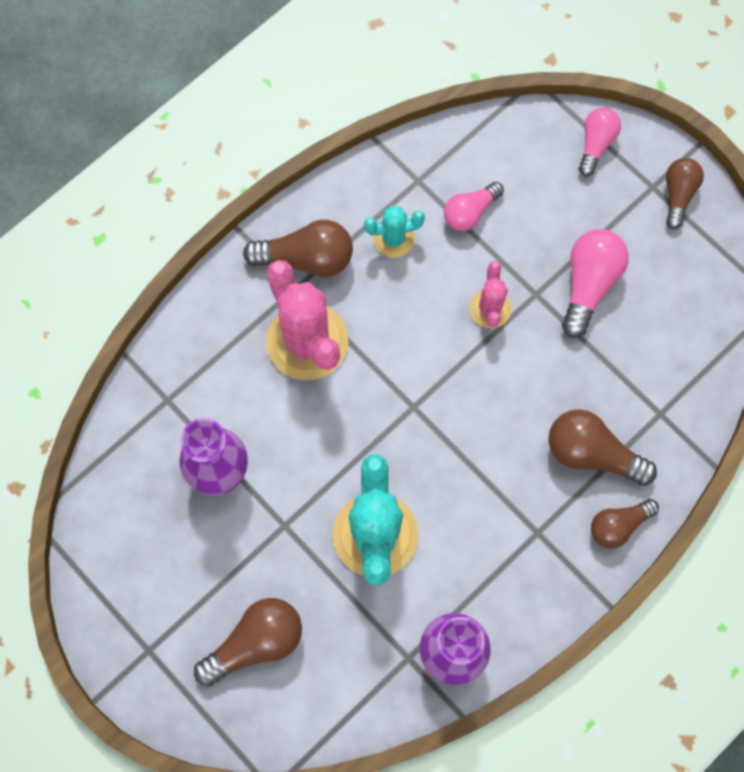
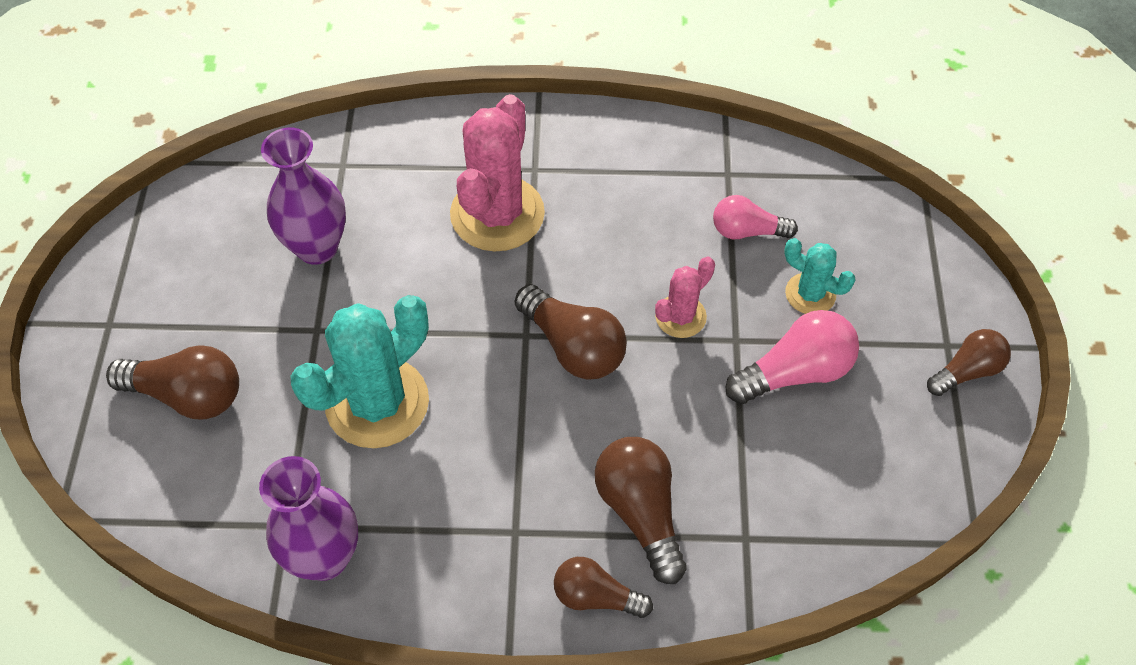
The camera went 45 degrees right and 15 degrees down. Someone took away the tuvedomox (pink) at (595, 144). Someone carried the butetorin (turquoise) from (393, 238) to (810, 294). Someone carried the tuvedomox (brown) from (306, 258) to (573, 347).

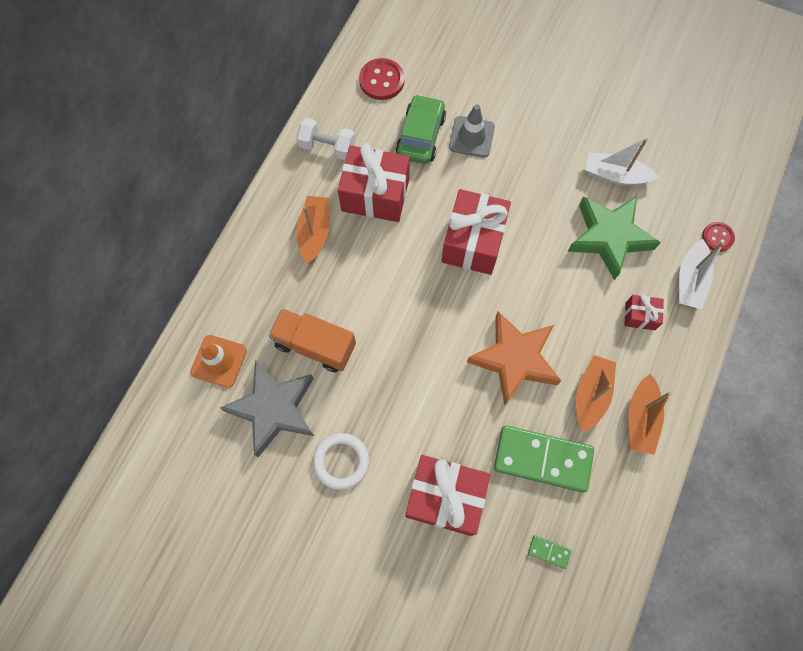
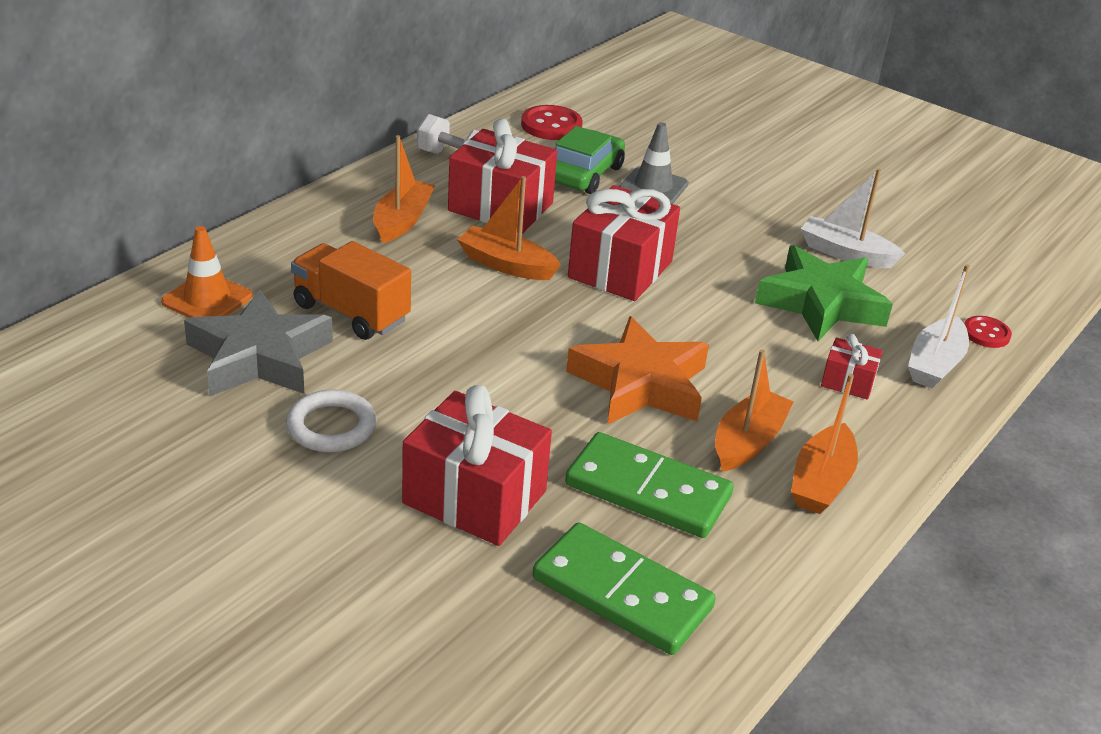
The camera went 10 degrees right and 35 degrees down. Someone scaled the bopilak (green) at (549, 552) by 2.44. Someone put down the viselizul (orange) at (506, 265).

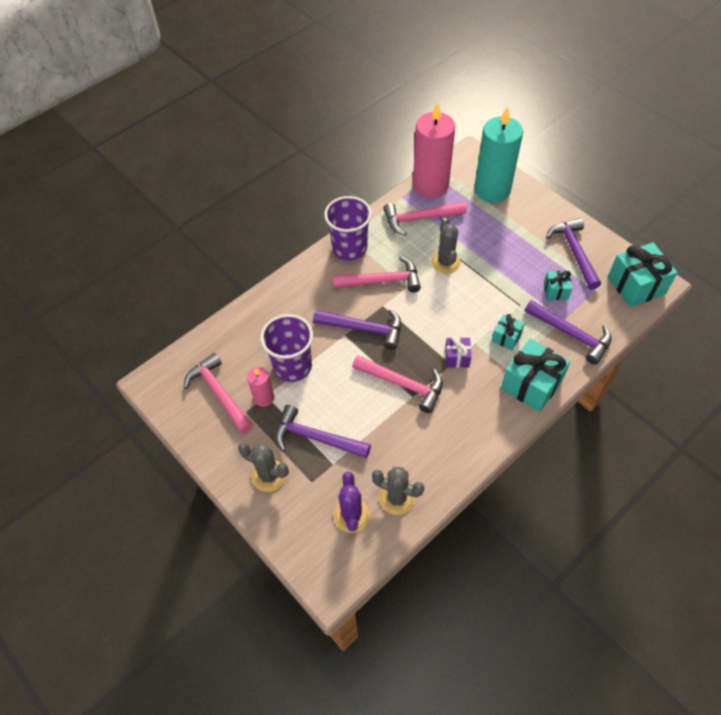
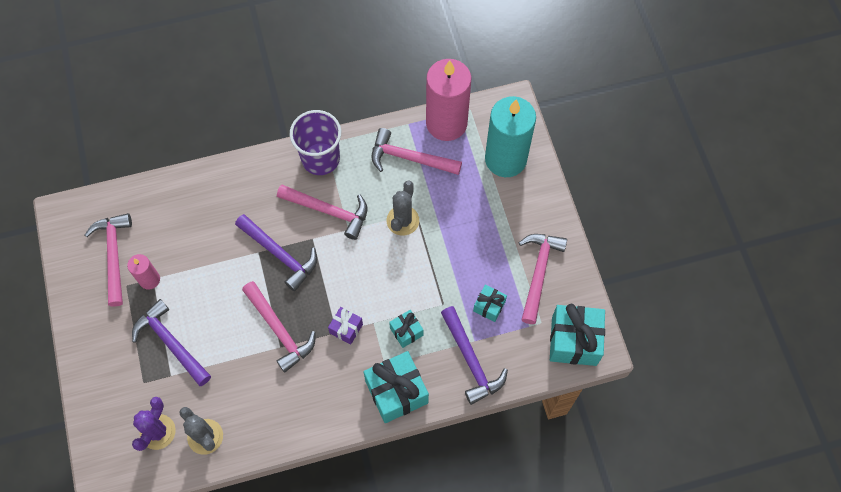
The camera went 25 degrees right and 10 degrees up. Someone repainted the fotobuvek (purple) at (574, 252), which became the fotobuvek (pink) at (538, 273). Someone took away the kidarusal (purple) at (292, 366). Someone took away the butetorin (grey) at (269, 475).

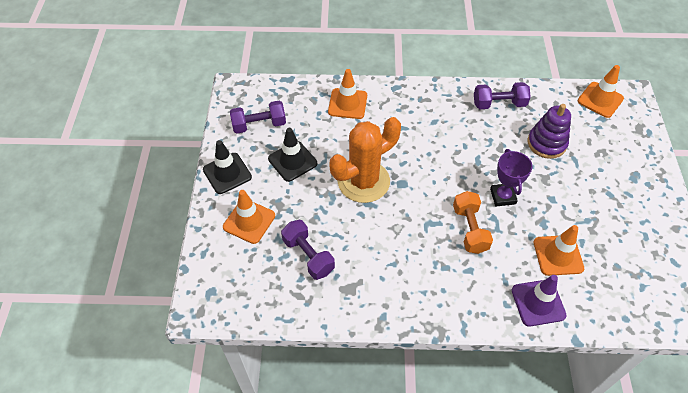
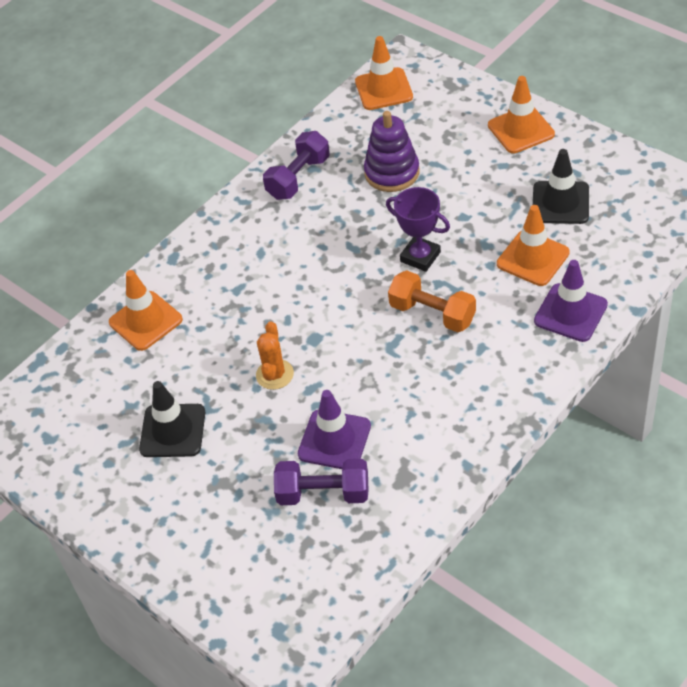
The camera went 45 degrees left and 5 degrees down. Someone took away the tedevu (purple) at (259, 125). Someone scaled the butetorin (orange) at (363, 181) by 0.48. Someone carried the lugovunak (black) from (227, 173) to (560, 203). Someone carried the lugovunak (orange) from (249, 221) to (521, 130). Someone put down the lugovunak (purple) at (334, 440).

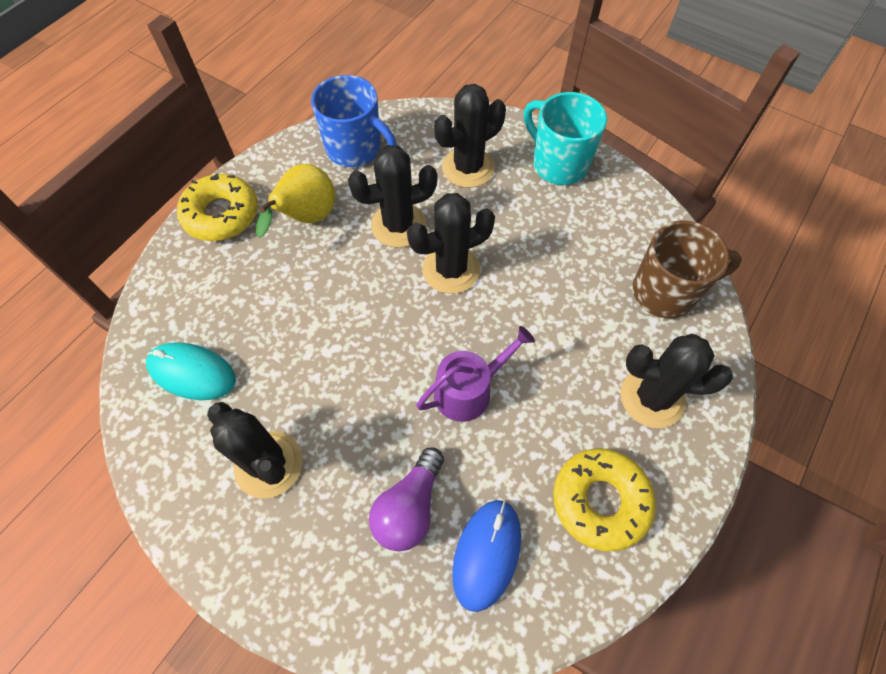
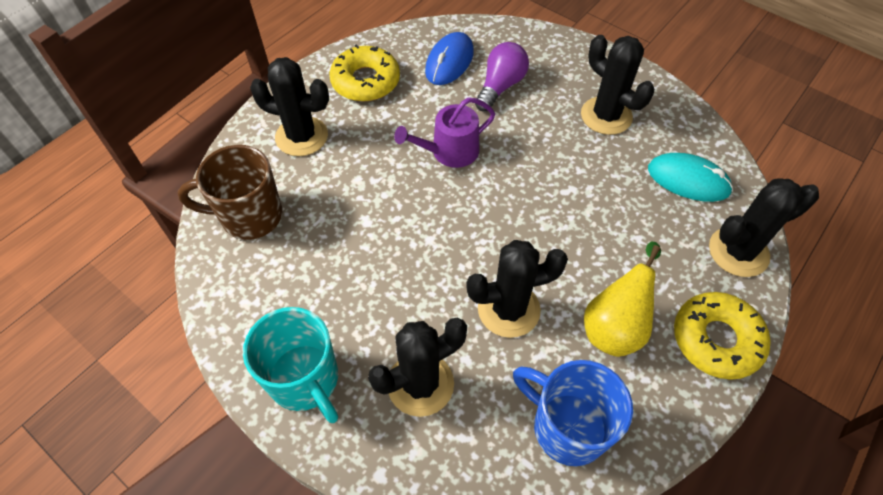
The camera went 175 degrees left and 5 degrees down. Someone carried the butetorin (black) from (451, 269) to (738, 252).

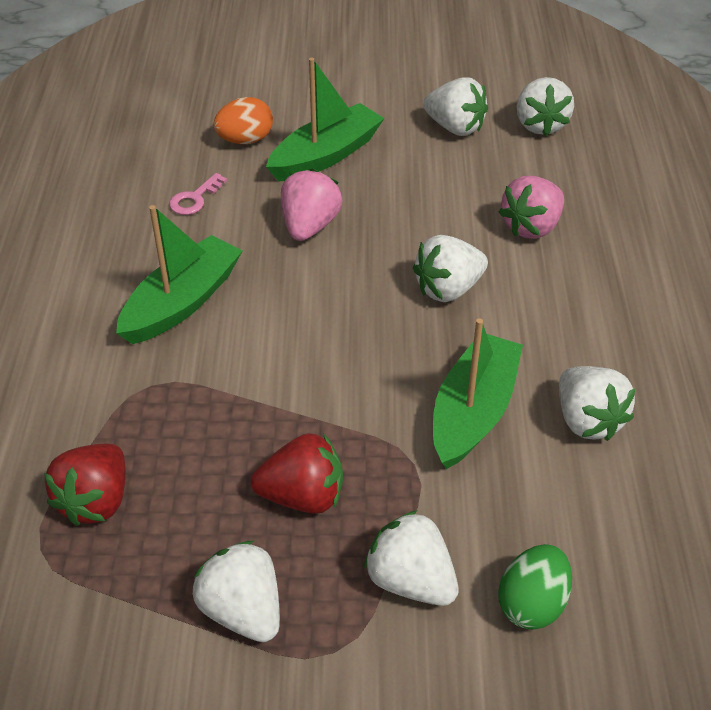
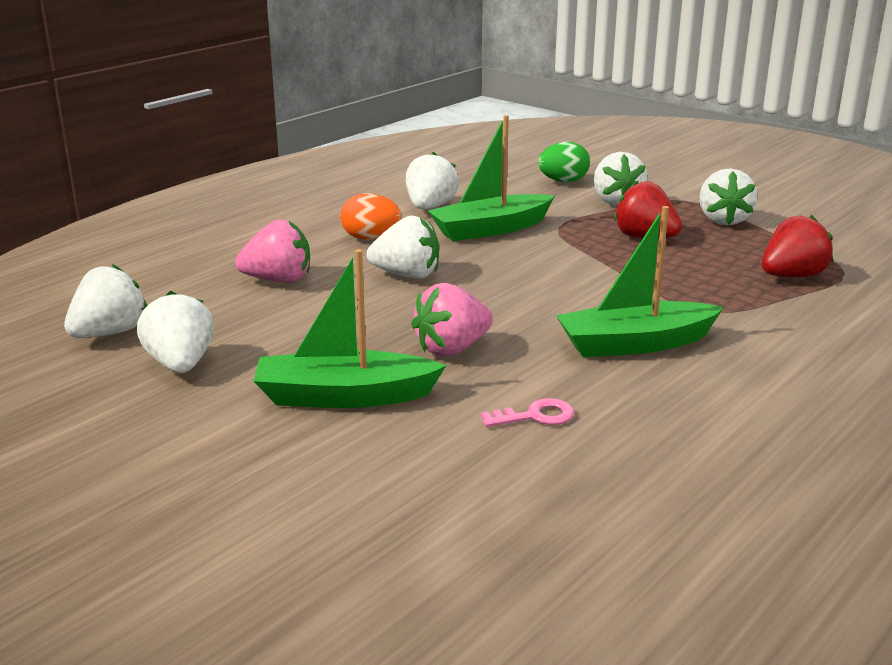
The camera went 140 degrees left and 20 degrees down. Someone carried the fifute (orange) from (245, 140) to (370, 238).

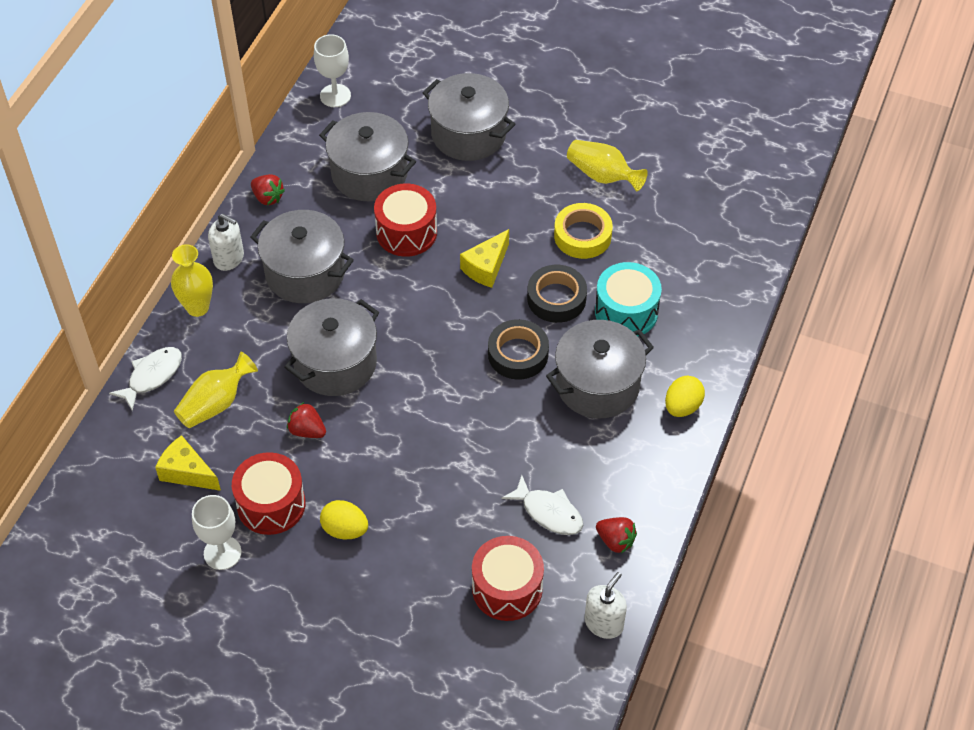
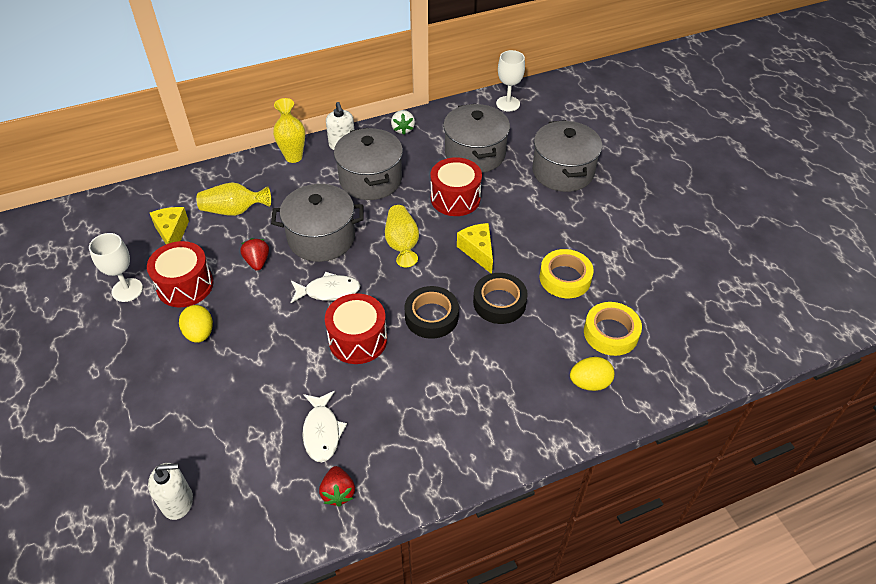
The camera went 45 degrees right and 5 degrees down. Someone carried the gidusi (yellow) from (602, 175) to (402, 244). Someone repainted the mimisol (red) at (268, 197), which became the mimisol (white) at (403, 129). Someone rotated the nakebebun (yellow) at (486, 267) by 75 degrees clockwise. Someone took away the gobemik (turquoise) at (626, 312). Someone took away the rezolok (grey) at (598, 385). Someone carried the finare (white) from (152, 376) to (328, 291). Someone carried the fifute (yellow) from (682, 406) to (589, 383). Someone carried the gobemik (red) from (507, 588) to (358, 339). Someone carried the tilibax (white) from (604, 623) to (178, 502). Someone put down the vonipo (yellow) at (611, 333).

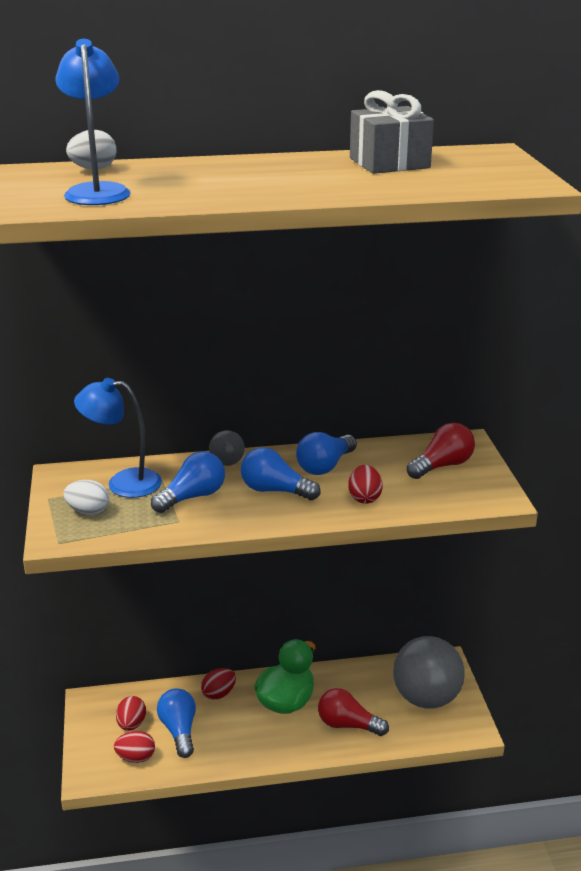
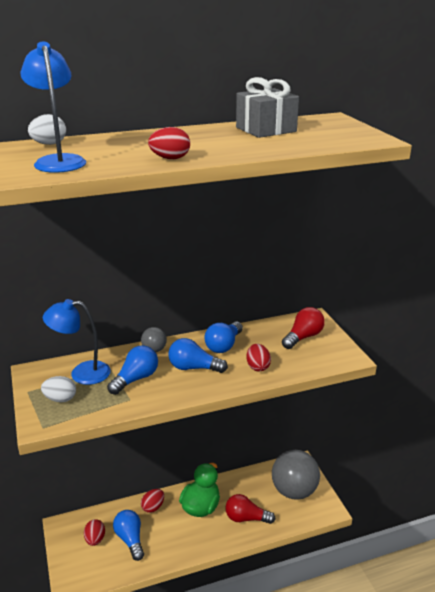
The camera went 10 degrees left and 0 degrees up. Someone carried the fifute (red) from (136, 757) to (170, 158).

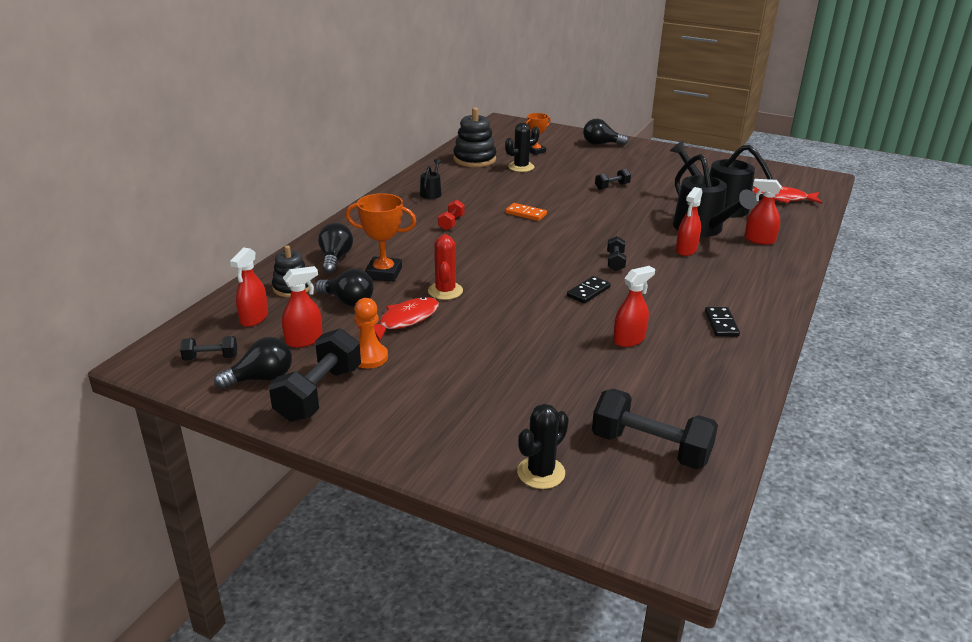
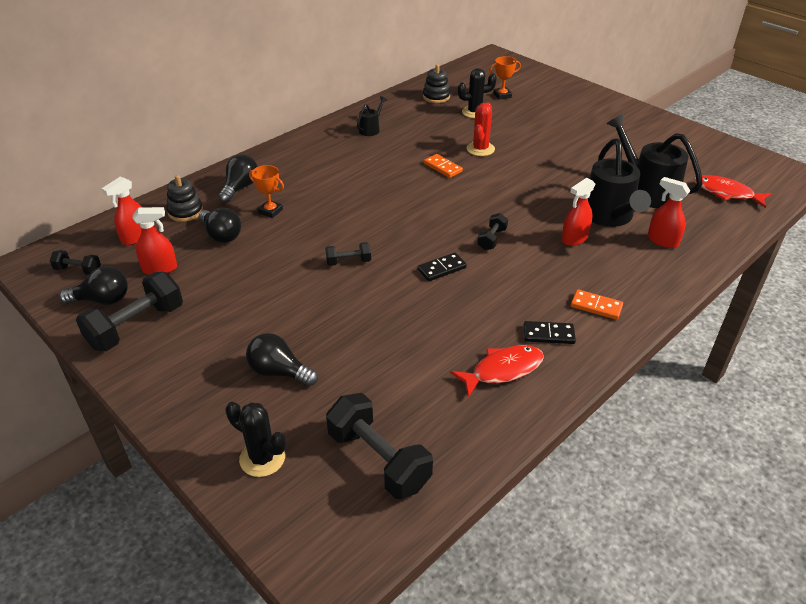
The camera went 20 degrees right and 10 degrees up. Someone scaled the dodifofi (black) at (474, 159) by 0.65. Someone carried the tuvedomox (black) from (601, 144) to (279, 372). Someone carried the tedevu (black) from (612, 186) to (348, 262). Someone scaled the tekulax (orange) at (384, 273) by 0.63. Someone took away the tedevu (red) at (451, 223). Someone carried the butetorin (red) from (445, 291) to (480, 149). Someone took away the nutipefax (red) at (629, 339). Someone carried the finare (red) from (405, 320) to (502, 370). Someone took away the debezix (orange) at (369, 357). Someone rotated the bopilak (black) at (721, 324) by 75 degrees clockwise. Someone rotated the butetorin (black) at (541, 473) by 60 degrees clockwise. Someone put down the bopilak (orange) at (596, 306).

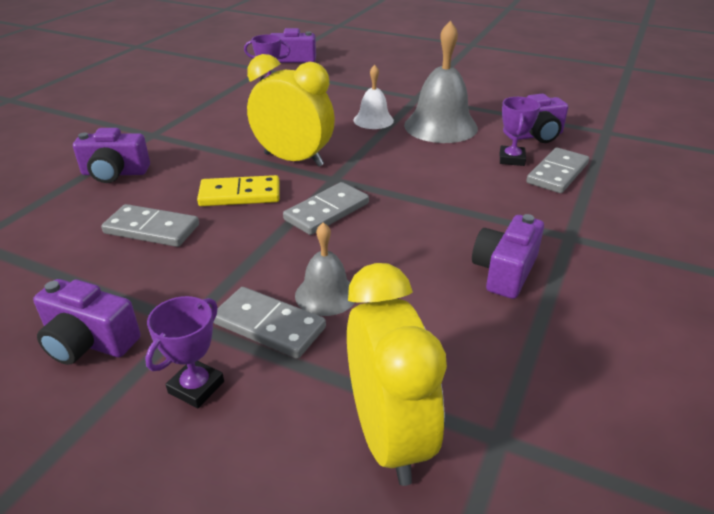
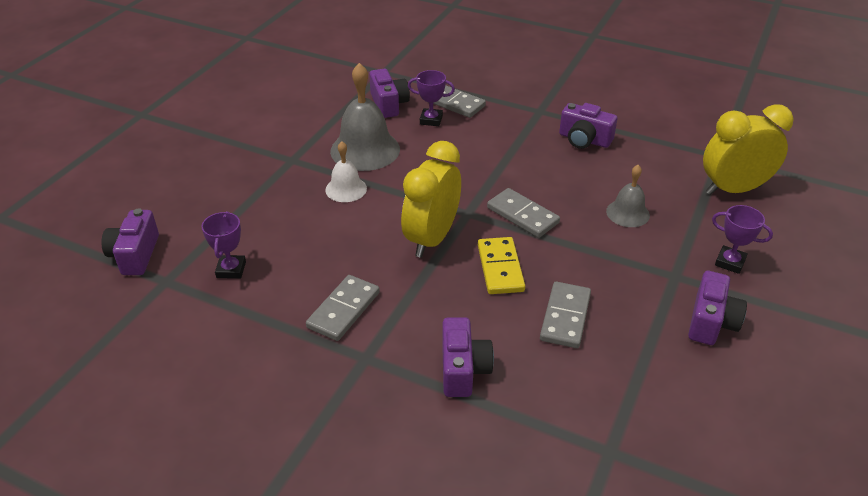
The camera went 90 degrees left and 5 degrees up. Someone carried the bopilak (grey) from (269, 325) to (344, 310).

